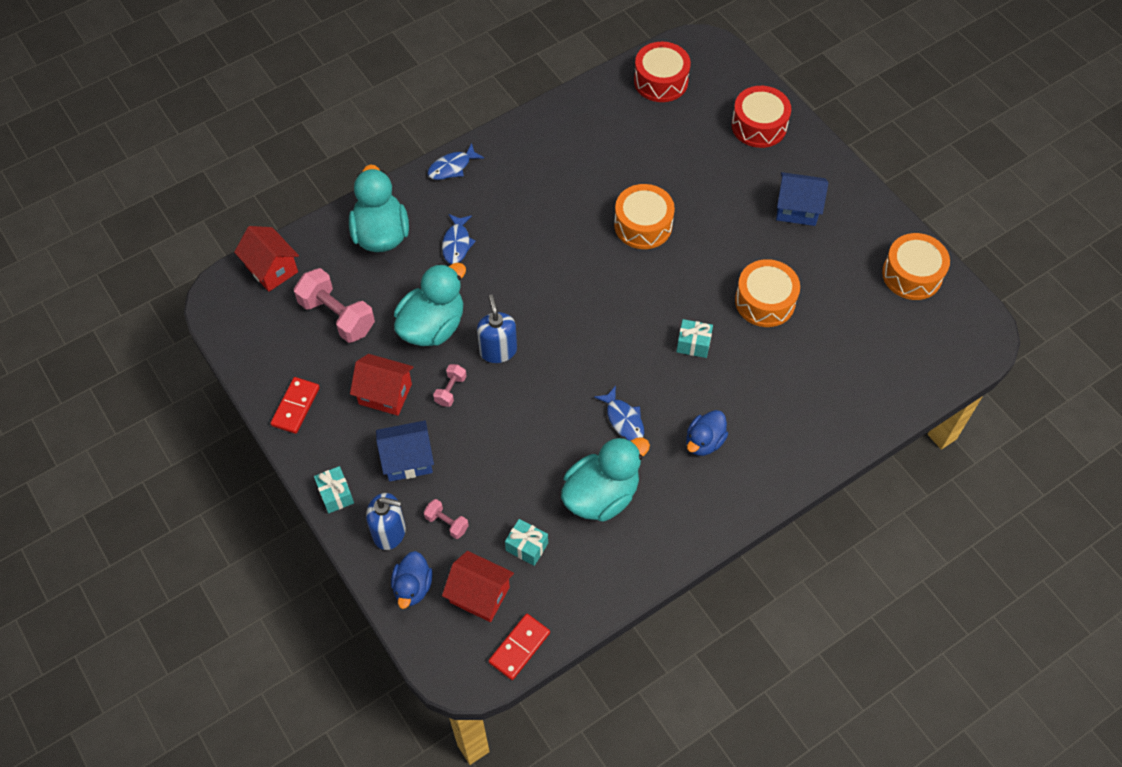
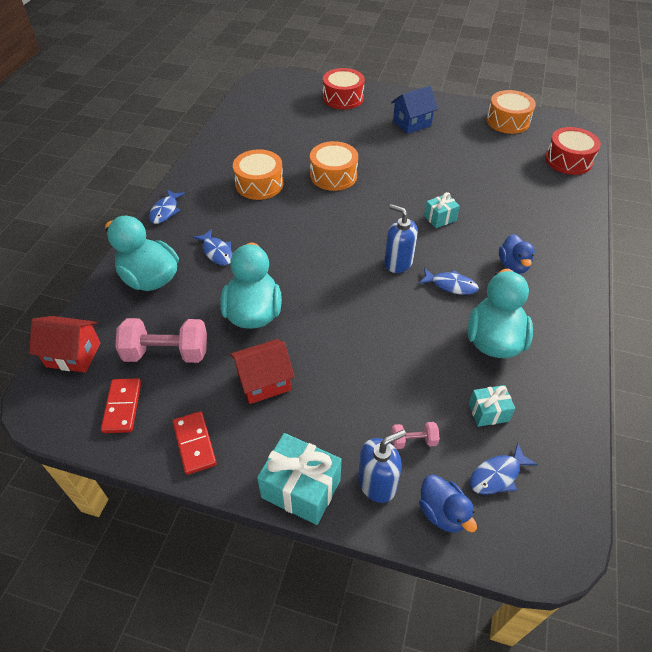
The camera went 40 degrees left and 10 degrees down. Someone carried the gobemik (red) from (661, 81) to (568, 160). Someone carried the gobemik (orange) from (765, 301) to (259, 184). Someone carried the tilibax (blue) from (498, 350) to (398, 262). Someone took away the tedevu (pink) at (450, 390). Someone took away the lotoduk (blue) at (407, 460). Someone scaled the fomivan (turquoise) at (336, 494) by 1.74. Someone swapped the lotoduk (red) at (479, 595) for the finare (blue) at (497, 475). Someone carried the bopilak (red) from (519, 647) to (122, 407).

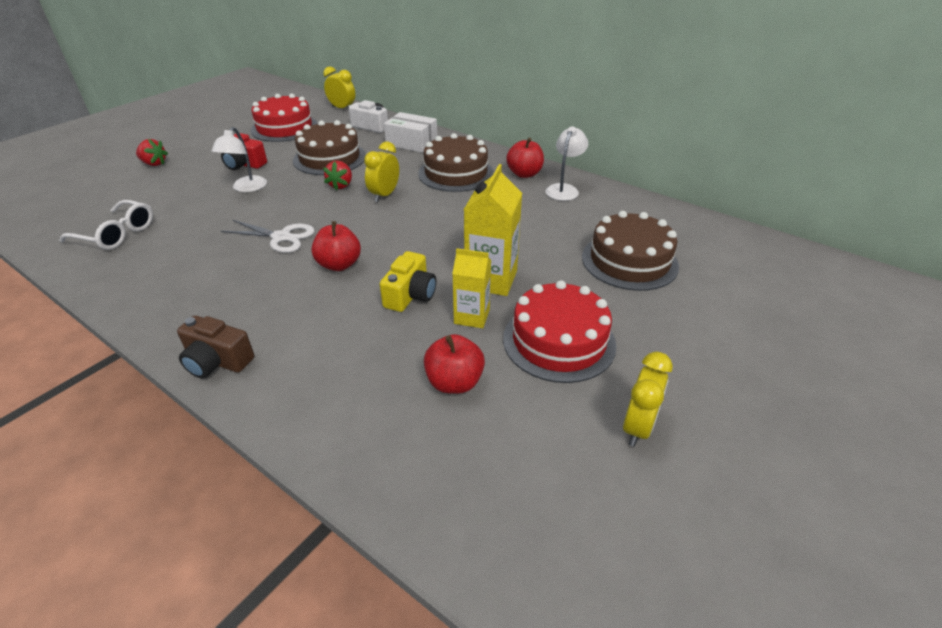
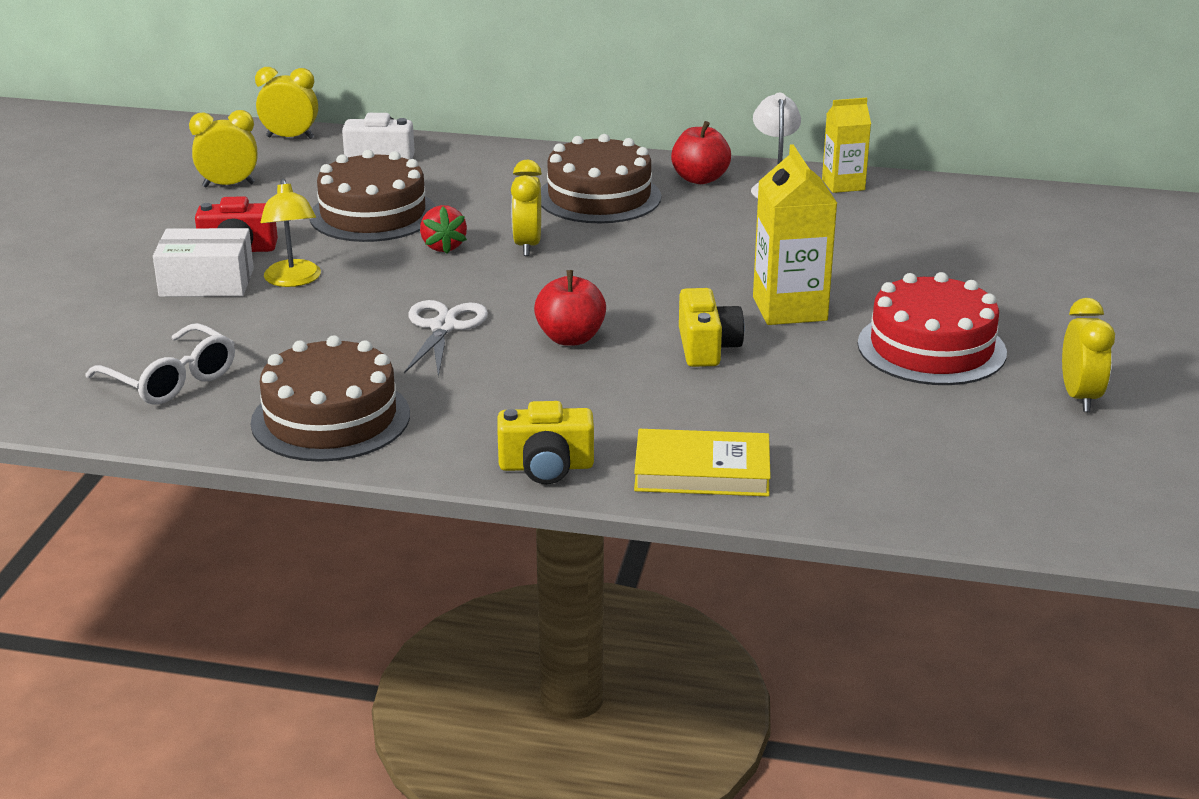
The camera went 25 degrees left and 10 degrees down. Someone swapped the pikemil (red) at (284, 128) for the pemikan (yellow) at (228, 185). Someone carried the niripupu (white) from (411, 143) to (206, 282). Someone repainted the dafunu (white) at (246, 188), which became the dafunu (yellow) at (293, 280). Someone took away the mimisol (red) at (154, 164). Someone rotated the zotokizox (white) at (117, 234) by 45 degrees clockwise. Someone carried the pikemil (brown) from (629, 261) to (331, 418). Someone rotated the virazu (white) at (282, 237) by 75 degrees counterclockwise. Someone carried the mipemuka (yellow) from (472, 316) to (843, 185). Someone repainted the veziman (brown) at (217, 361), which became the veziman (yellow) at (546, 466). Someone took away the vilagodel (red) at (454, 382). Someone put down the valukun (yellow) at (702, 471).

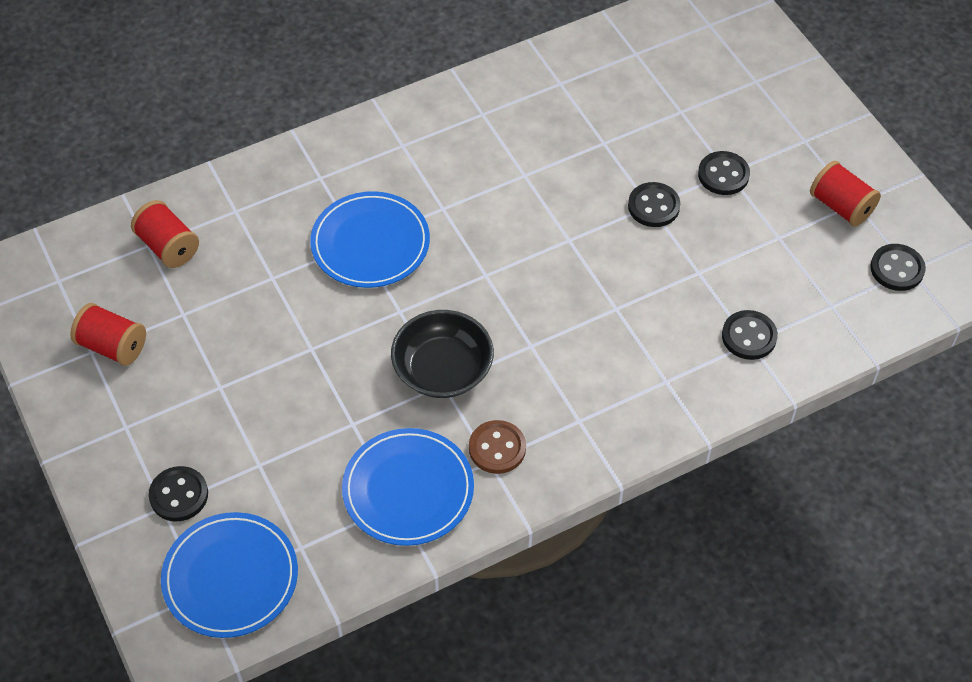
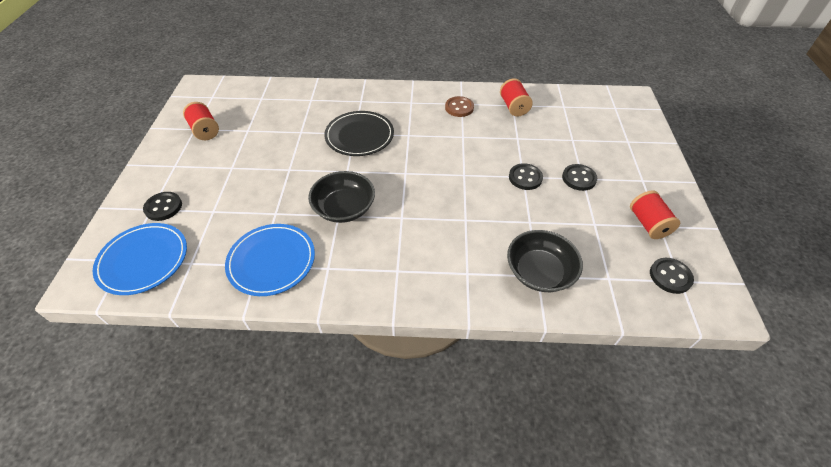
The camera went 30 degrees right and 5 degrees down. Someone repainted the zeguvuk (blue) at (370, 243), which became the zeguvuk (black) at (359, 136). Someone carried the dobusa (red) from (168, 246) to (513, 107). Someone swapped the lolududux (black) at (749, 336) for the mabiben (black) at (539, 272). Someone carried the lolududux (brown) from (497, 448) to (459, 108).

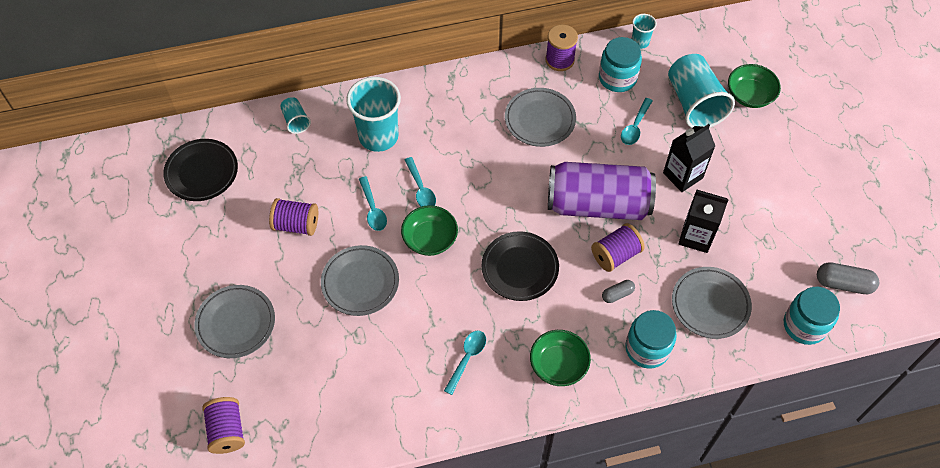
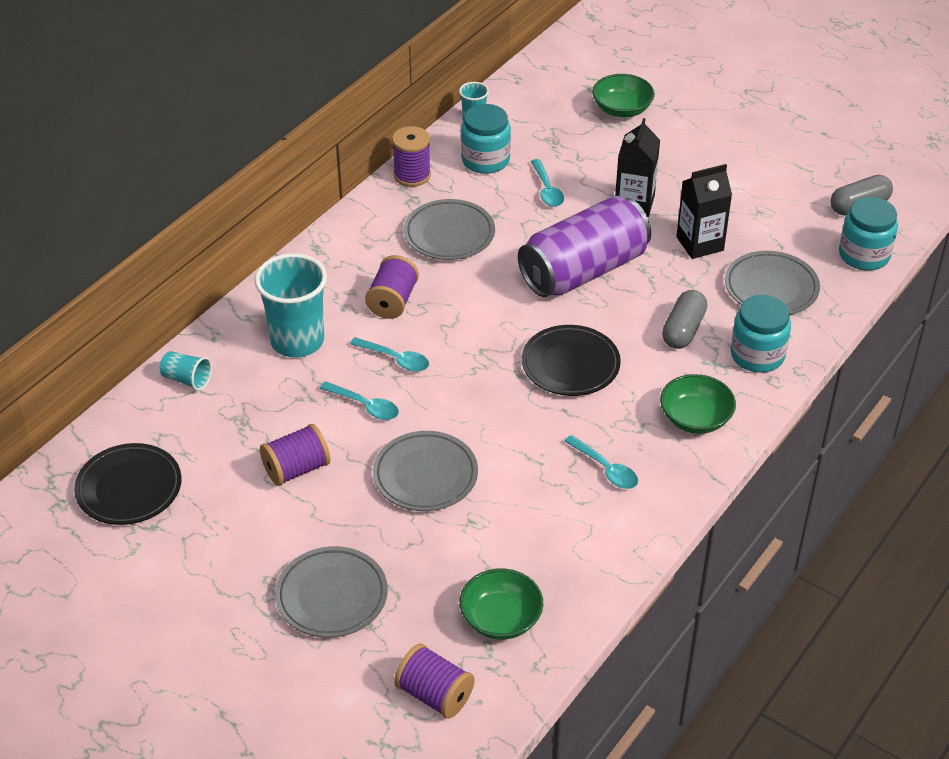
The camera went 40 degrees left and 15 degrees down. Someone took away the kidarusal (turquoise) at (694, 103). Someone carried the mabiben (green) from (430, 239) to (501, 618). Someone carried the dobusa (purple) from (615, 255) to (392, 301). Someone scaled the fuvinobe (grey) at (617, 294) by 1.69. Someone rotated the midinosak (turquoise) at (467, 358) by 150 degrees clockwise.

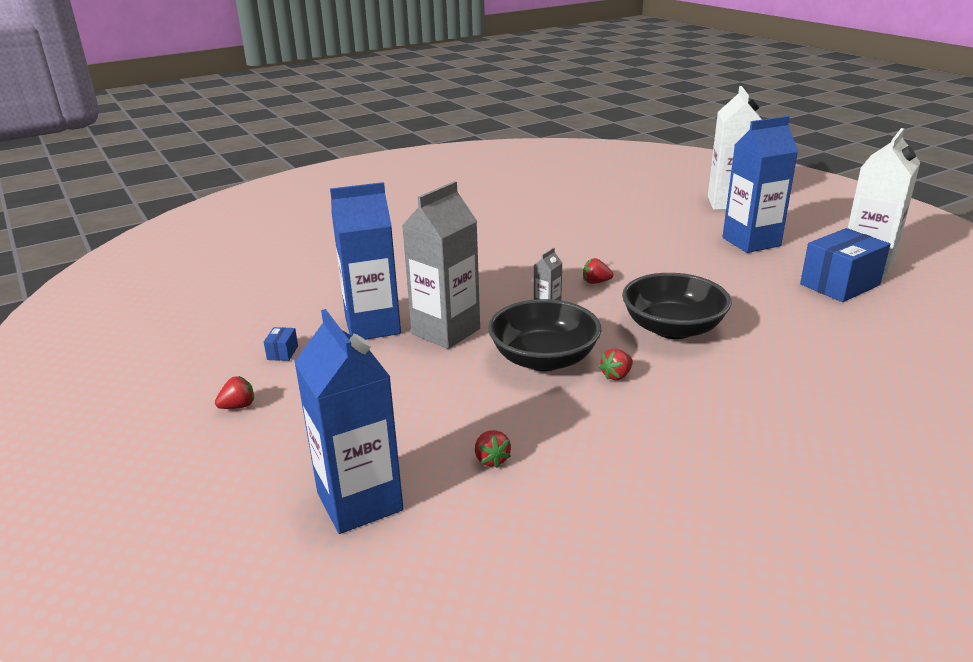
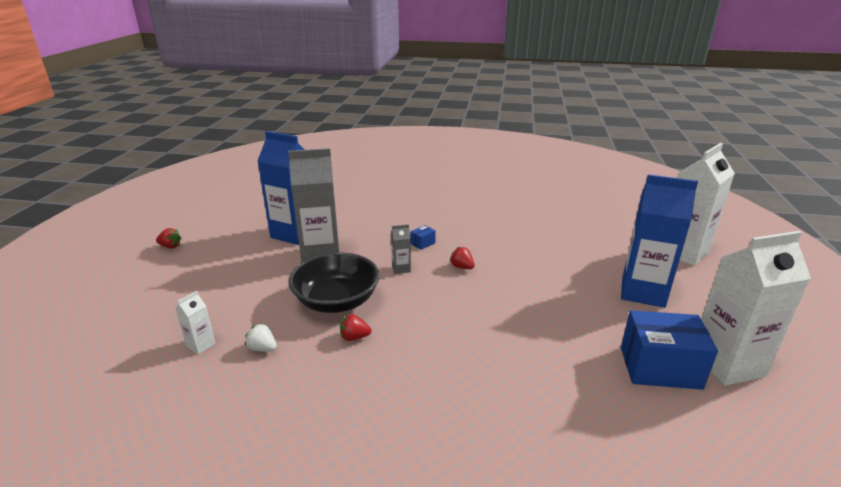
The camera went 40 degrees right and 0 degrees up. Someone took away the mabiben (black) at (672, 328). Someone took away the mipemuka (blue) at (359, 502). Someone carried the niripupu (blue) from (282, 353) to (423, 243). Someone swapped the mimisol (red) at (491, 459) for the mipemuka (white) at (201, 345). Someone put down the mimisol (white) at (262, 348).

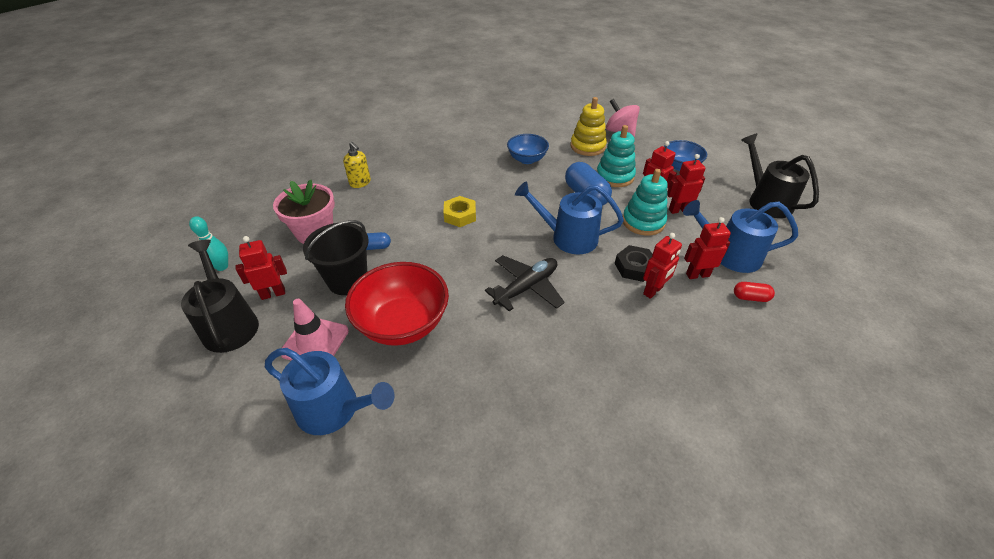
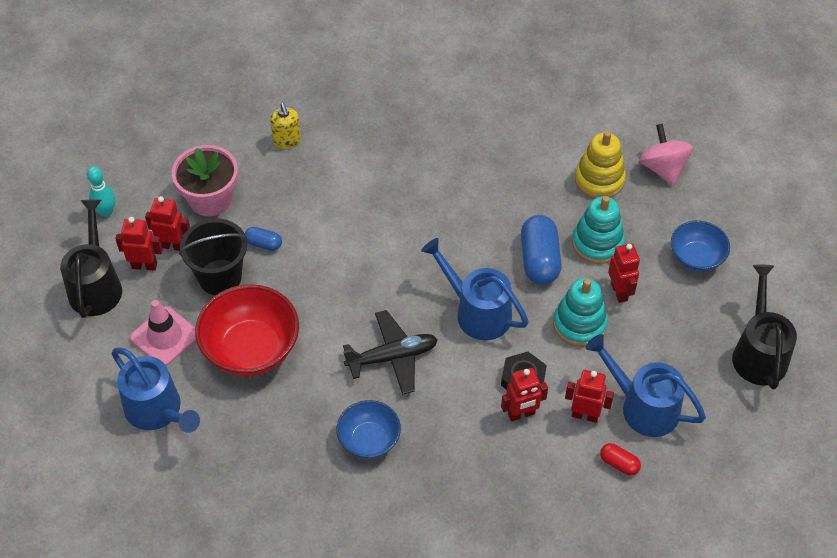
The camera went 25 degrees right and 10 degrees up. Someone carried the mabiben (blue) from (527, 159) to (369, 440). Someone carried the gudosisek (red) from (678, 210) to (172, 245). Someone took away the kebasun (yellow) at (460, 215).

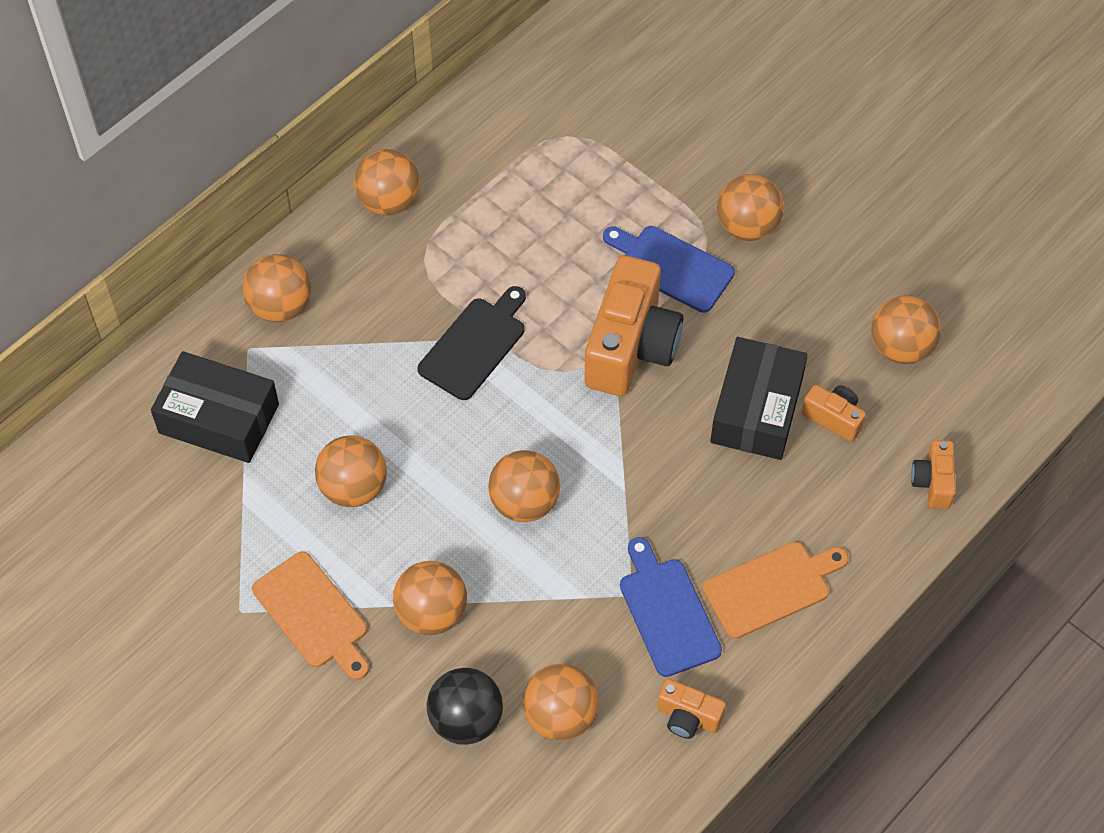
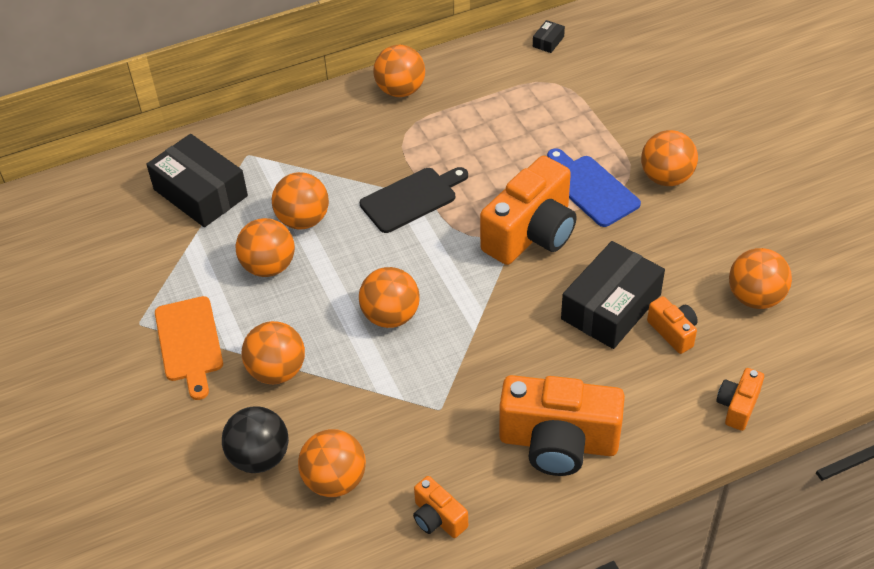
The camera went 25 degrees right and 10 degrees down. Someone carried the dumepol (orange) from (280, 306) to (303, 220). Someone took away the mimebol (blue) at (667, 612). Someone swapped the mimebol (orange) at (771, 588) for the veziman (orange) at (558, 442). Someone put down the niripupu (black) at (548, 41).

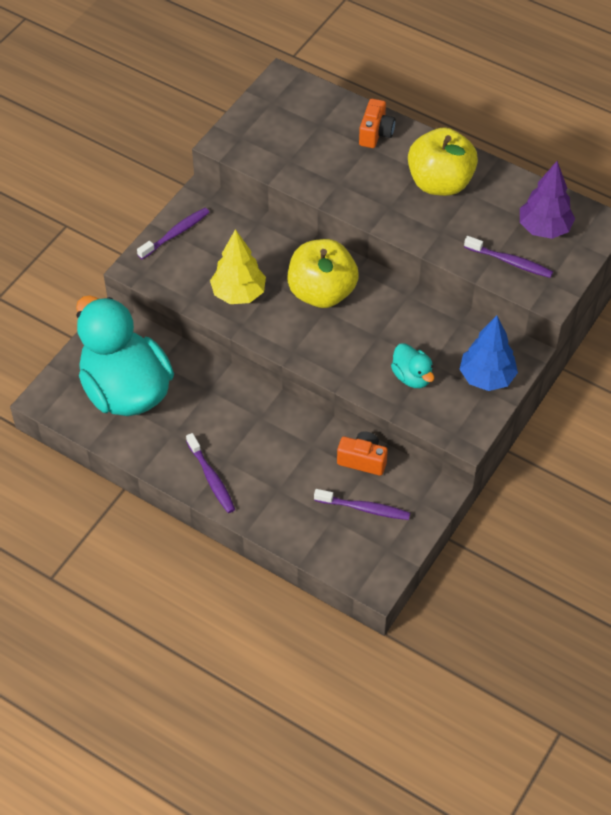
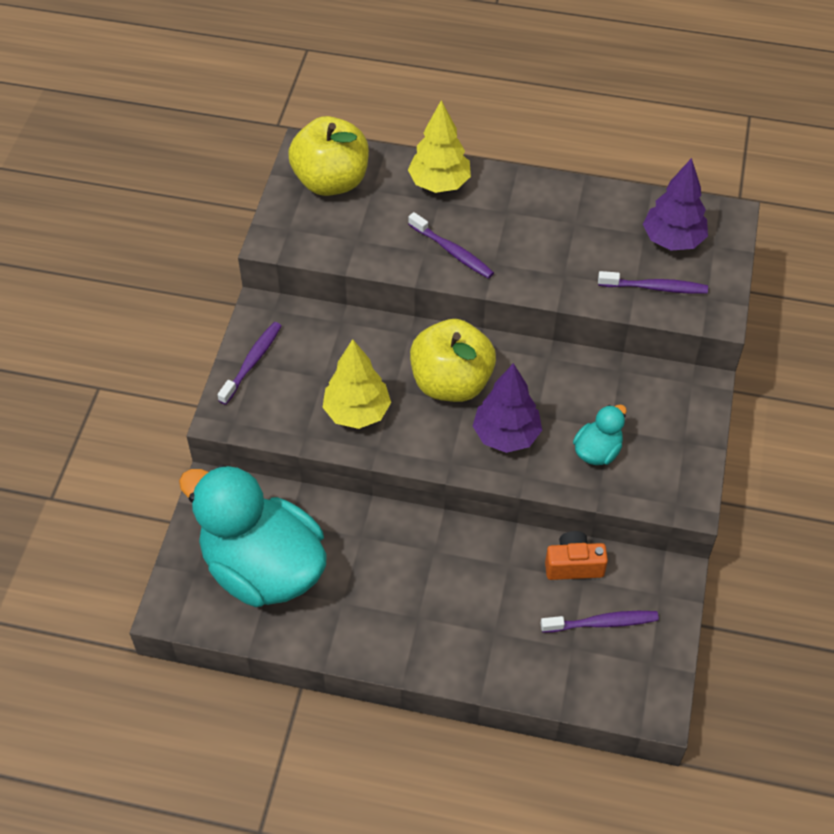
The camera went 20 degrees left and 0 degrees up. Someone swapped the veziman (orange) at (375, 133) for the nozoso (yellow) at (439, 183). Someone carried the vilagodel (yellow) from (440, 183) to (331, 181). Someone took away the nozoso (blue) at (487, 378). Someone rotated the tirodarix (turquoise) at (412, 377) by 90 degrees counterclockwise. Someone carried the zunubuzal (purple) from (211, 478) to (452, 252). Someone put down the nozoso (purple) at (506, 435).

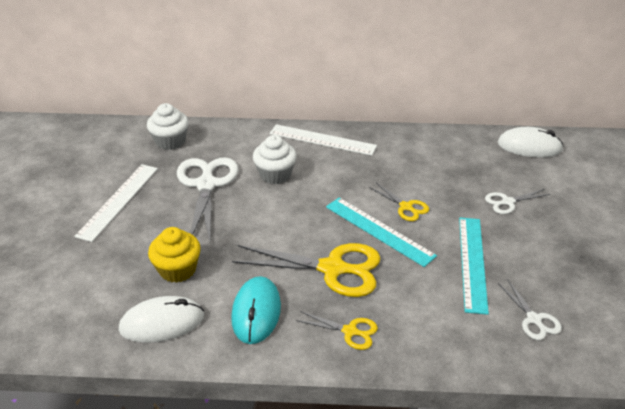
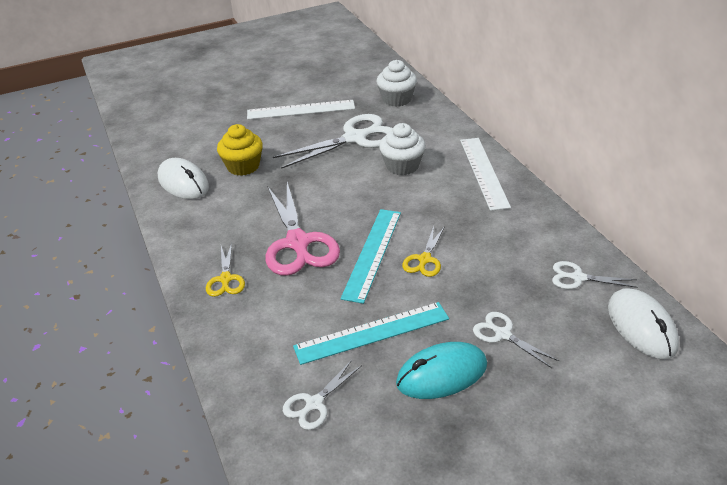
The camera went 65 degrees right and 0 degrees up. Someone repainted the virazu (yellow) at (332, 269), which became the virazu (pink) at (297, 243). Someone carried the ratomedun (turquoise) from (256, 312) to (441, 374). Someone put down the virazu (white) at (578, 278).

